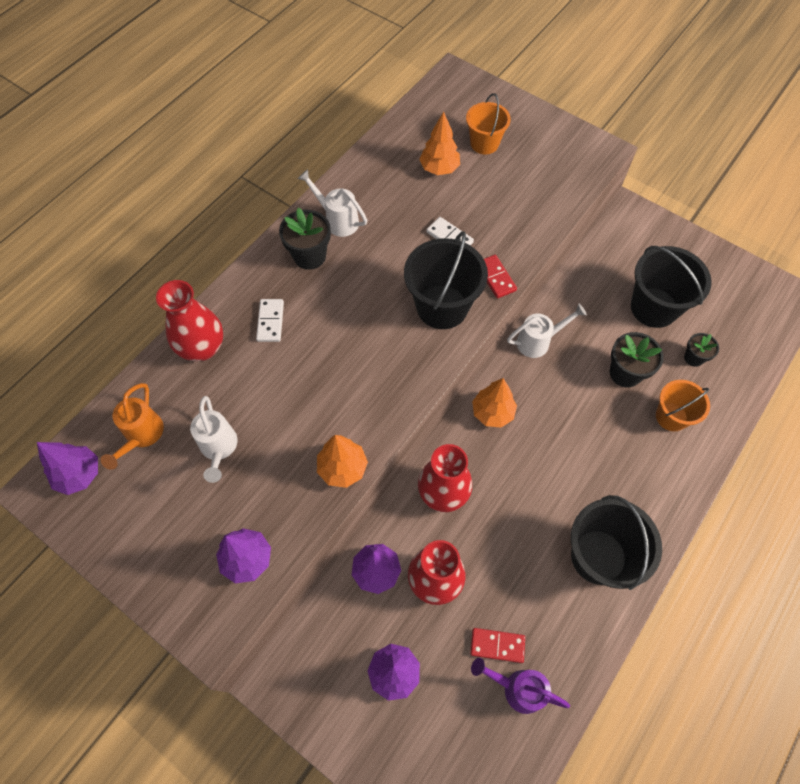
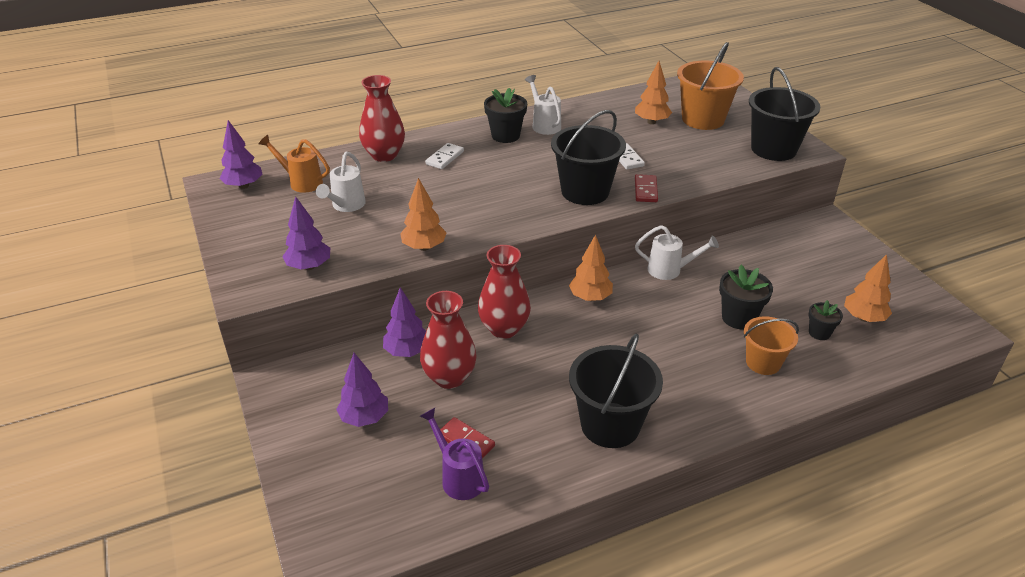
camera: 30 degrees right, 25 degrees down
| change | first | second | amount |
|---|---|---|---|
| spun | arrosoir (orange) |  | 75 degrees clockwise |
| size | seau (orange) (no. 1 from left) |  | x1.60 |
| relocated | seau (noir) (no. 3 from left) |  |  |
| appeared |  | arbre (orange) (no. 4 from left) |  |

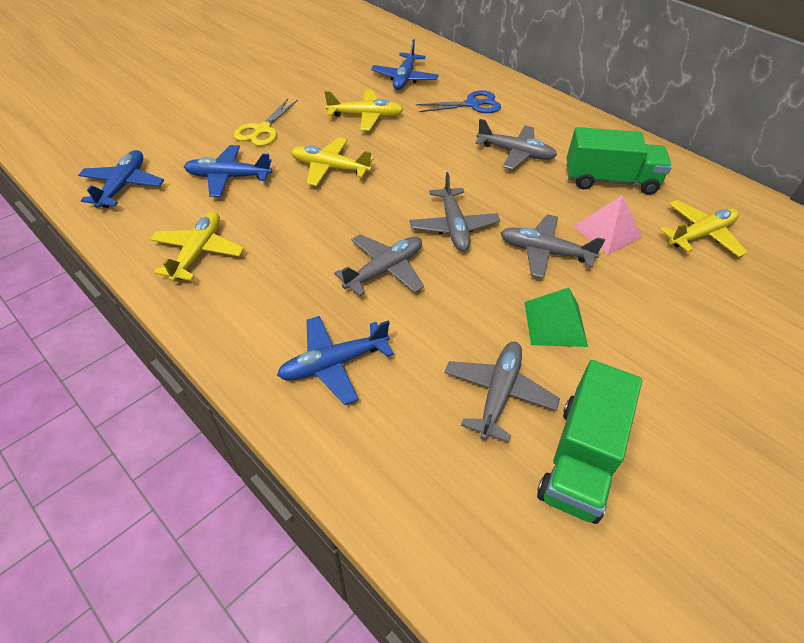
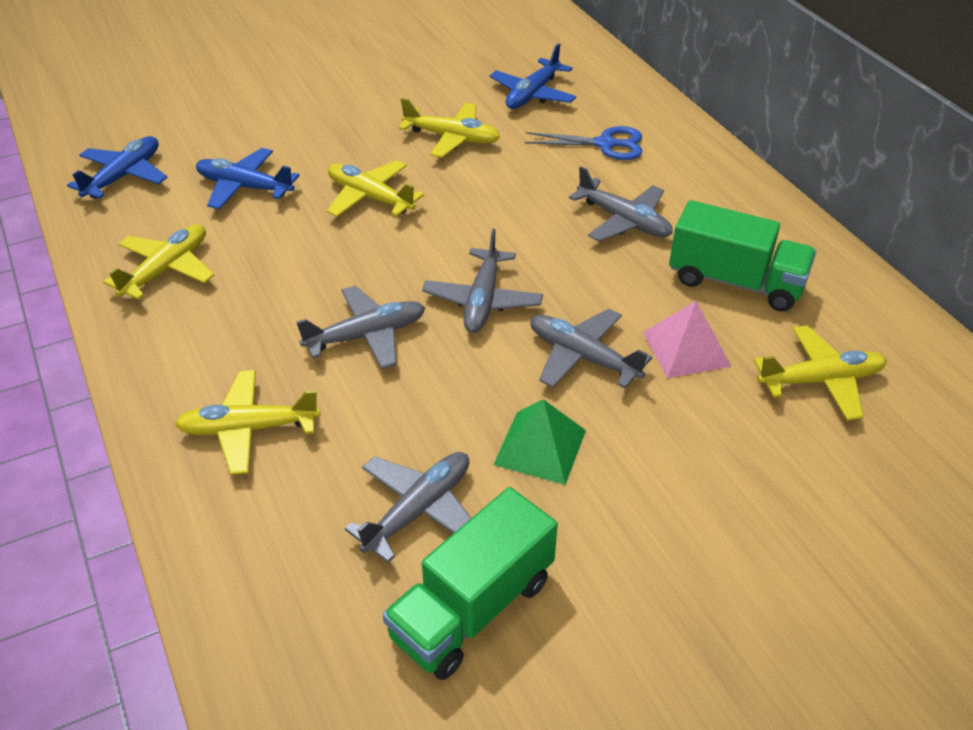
camera: 20 degrees right, 5 degrees down
| change | first | second | amount |
|---|---|---|---|
| missing | ciseaux (jaune) |  |  |
| colour | avion (bleu) (no. 3 from left) | avion (jaune) (no. 2 from left) |  |

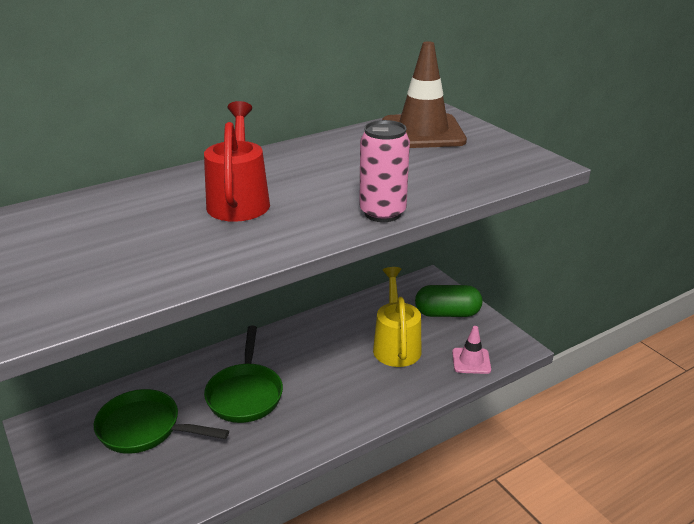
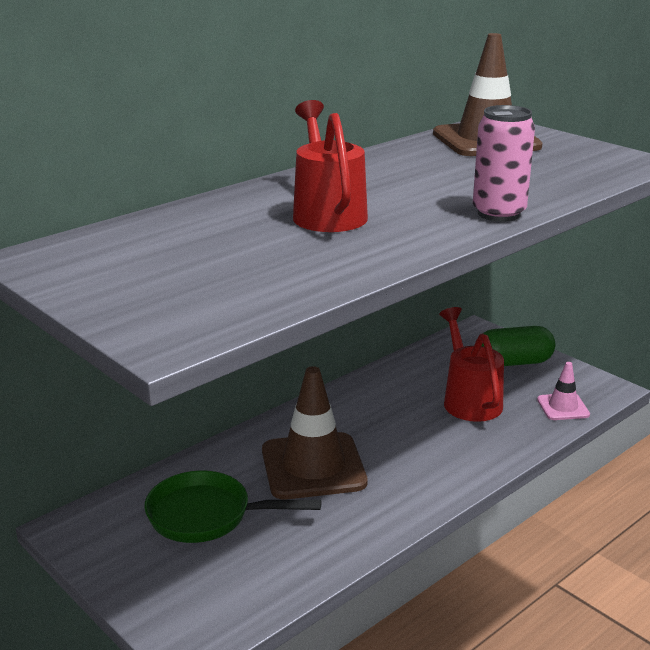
camera: 10 degrees left, 5 degrees down
| change | first | second | amount |
|---|---|---|---|
| exchanged | poêle (vert) (no. 2 from left) | cône de chantier (marron) (no. 1 from left) |  |
| colour | arrosoir (jaune) | arrosoir (rouge) (no. 2 from left) |  |

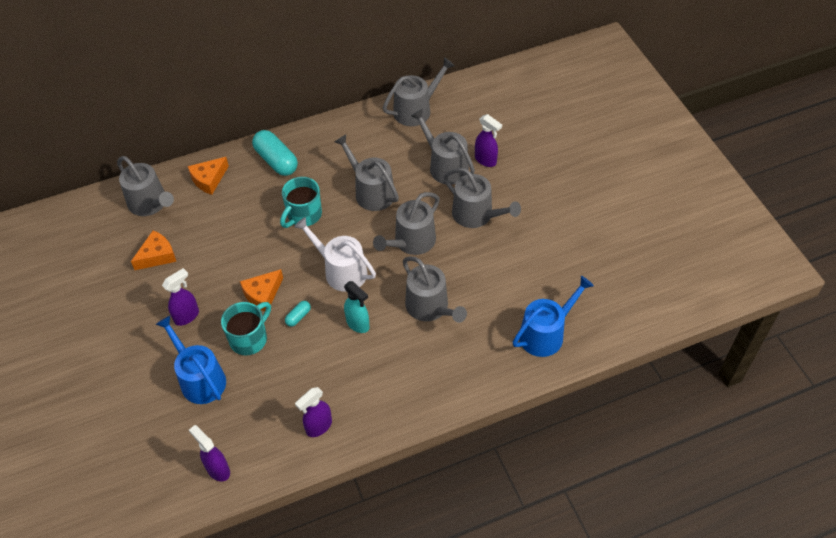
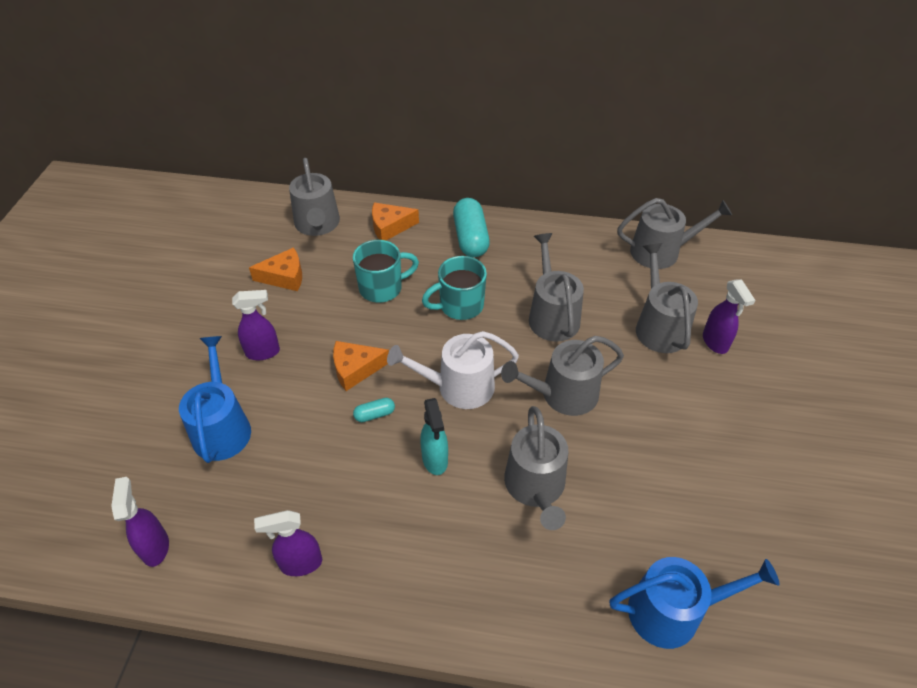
camera: 30 degrees right, 5 degrees down
| change | first | second | amount |
|---|---|---|---|
| relocated | tasse (turquoise) (no. 1 from left) |  |  |
| spun | arrosoir (blanc) |  | 75 degrees counterclockwise |
| missing | arrosoir (gris) (no. 7 from left) |  |  |

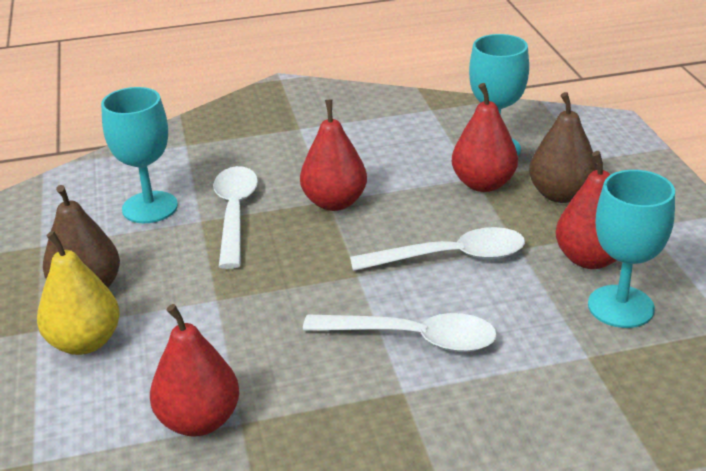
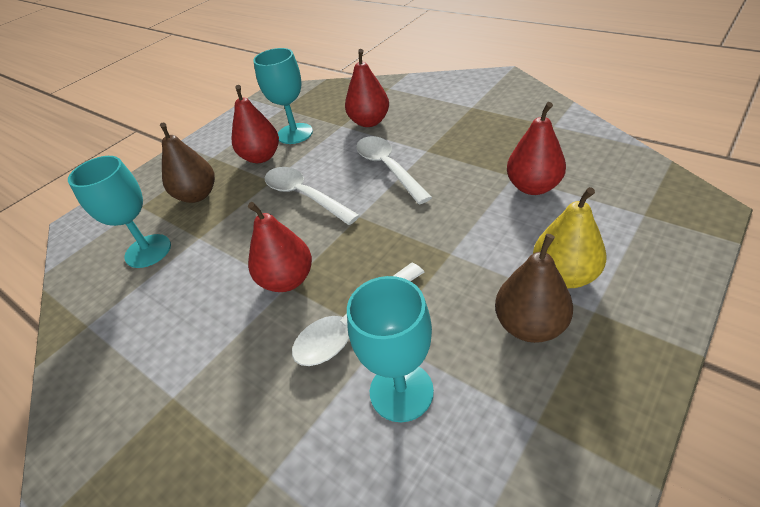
camera: 125 degrees left, 10 degrees up
| change | first | second | amount |
|---|---|---|---|
| relocated | poire (rouge) (no. 3 from left) |  |  |

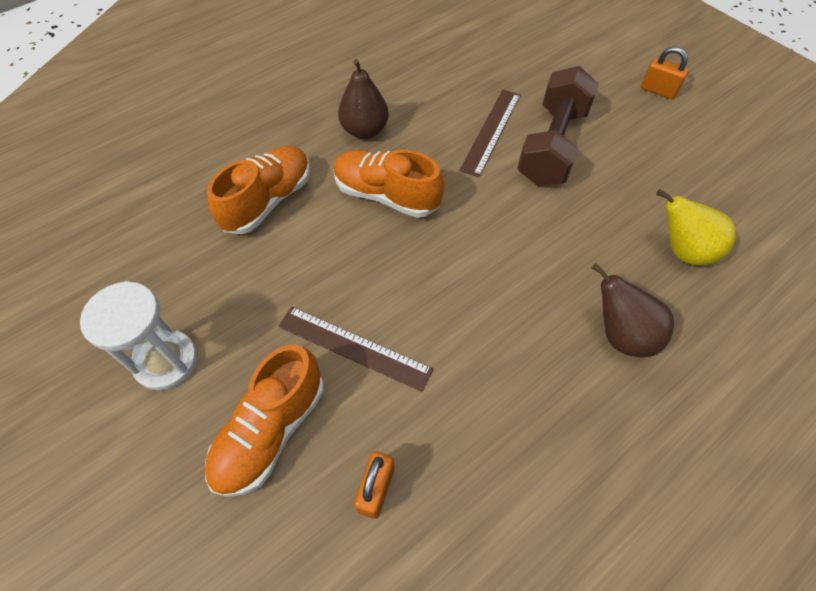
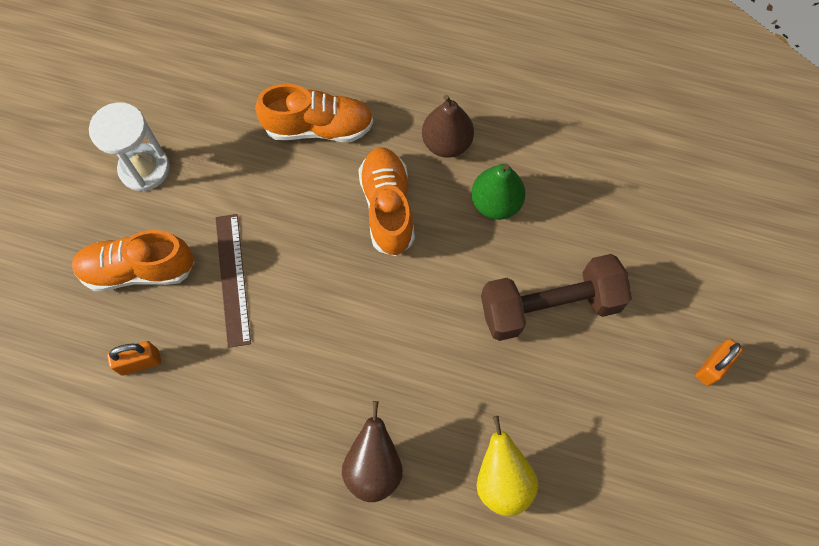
camera: 55 degrees right, 10 degrees up
| change | first | second | amount |
|---|---|---|---|
| missing | règle (marron) (no. 2 from left) |  |  |
| spun | cadenas (orange) (no. 2 from left) |  | 45 degrees clockwise |
| appeared |  | poire (vert) |  |

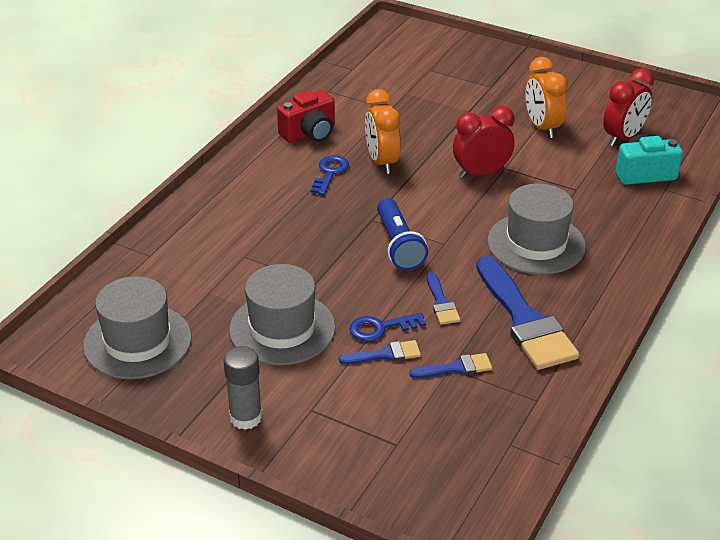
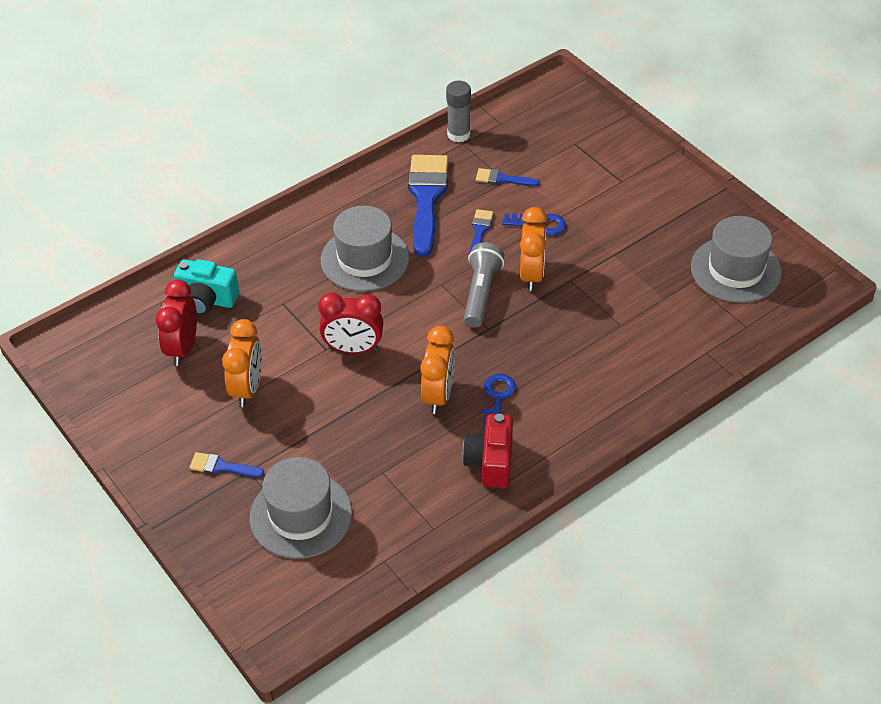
camera: 155 degrees left, 10 degrees up
| change | first | second | amount |
|---|---|---|---|
| relocated | bâton de colle (gris) |  |  |
| relocated | chapeau (gris) (no. 2 from left in the first image) | chapeau (gris) (no. 1 from left) |  |
| spun | appareil photo (rouge) |  | 75 degrees counterclockwise |
| spun | clé (bleu) (no. 1 from left) |  | 150 degrees clockwise |
| relocated | pinceau (bleu) (no. 1 from left) |  |  |
| colour | lampe de poche (bleu) | lampe de poche (gris) |  |
| spun | réveil (rouge) (no. 2 from left in the first image) | réveil (rouge) (no. 1 from left) | 60 degrees counterclockwise |
| appeared |  | réveil (orange) (no. 3 from left) |  |

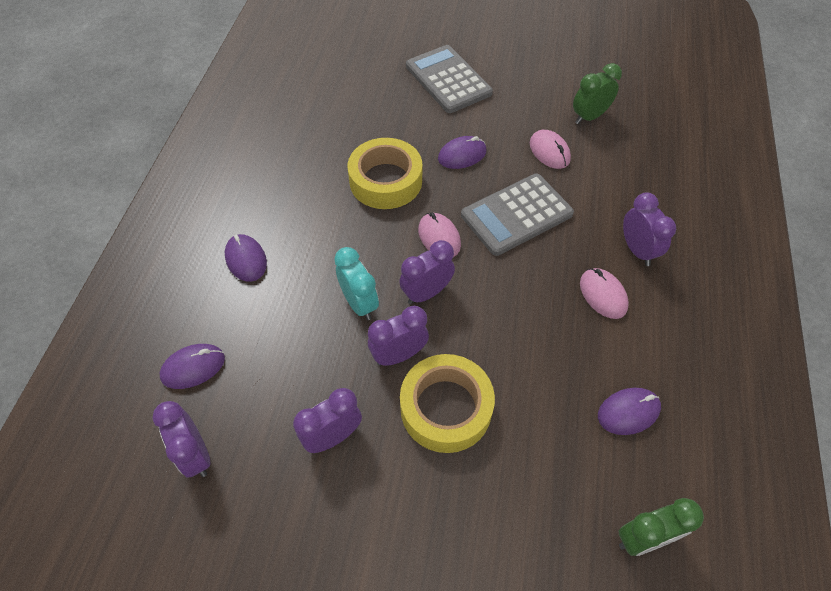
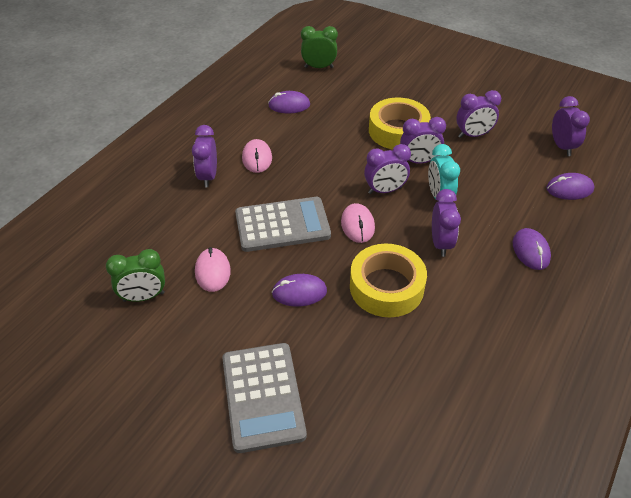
camera: 160 degrees left, 10 degrees down
| change | first | second | amount |
|---|---|---|---|
| appeared |  | réveil (violet) (no. 4 from left) |  |

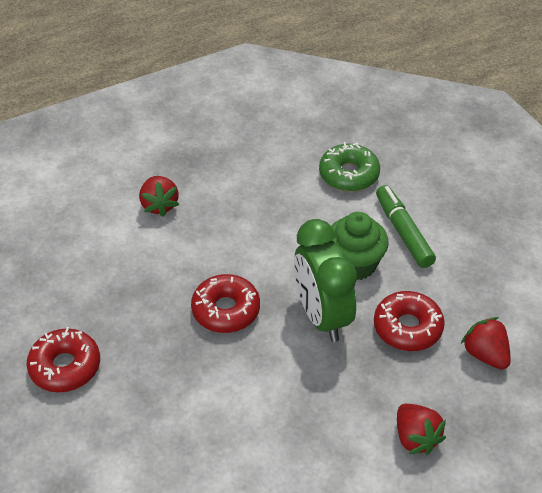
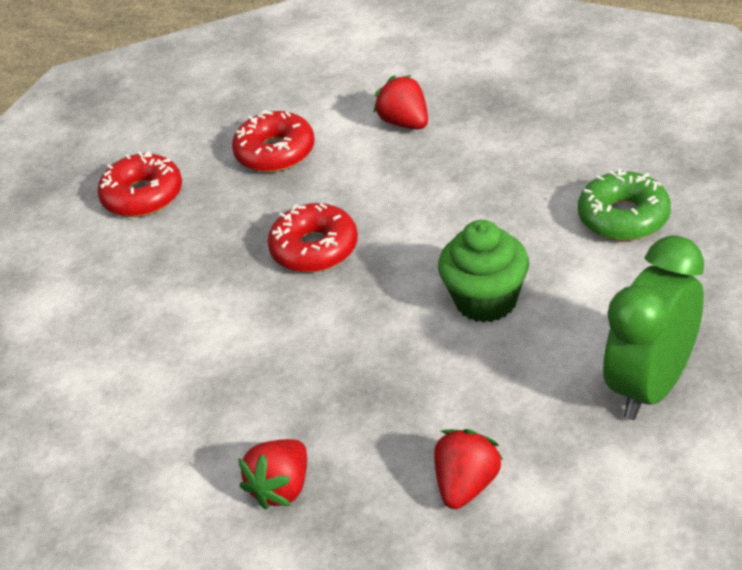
camera: 60 degrees right, 5 degrees down
| change | first | second | amount |
|---|---|---|---|
| spun | fraise (rouge) (no. 1 from left in the first image) | fraise (rouge) (no. 2 from left) | 105 degrees clockwise |
| relocated | réveil (vert) |  |  |
| relocated | beignet (rouge) (no. 3 from left in the first image) | beignet (rouge) (no. 2 from left) |  |
| missing | feutre (vert) |  |  |

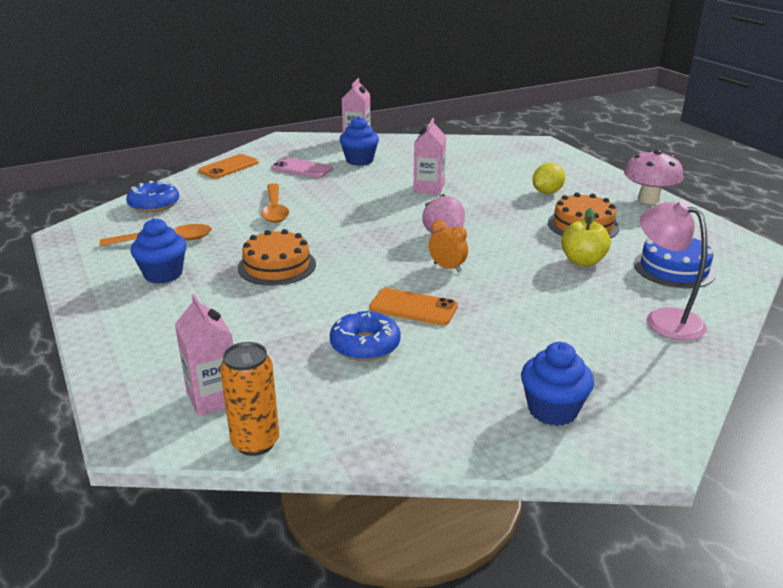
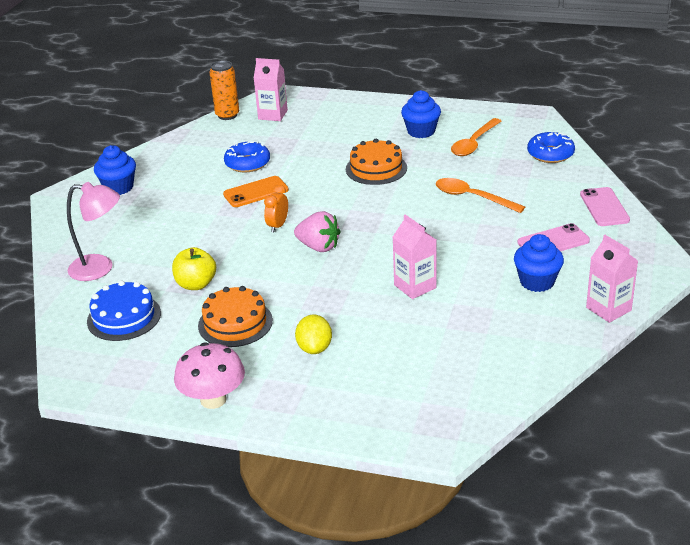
camera: 135 degrees right, 5 degrees up
| change | first | second | amount |
|---|---|---|---|
| colour | téléphone (orange) (no. 1 from left) | téléphone (rose) (no. 2 from left) |  |
| spun | réveil (orange) |  | 120 degrees clockwise |

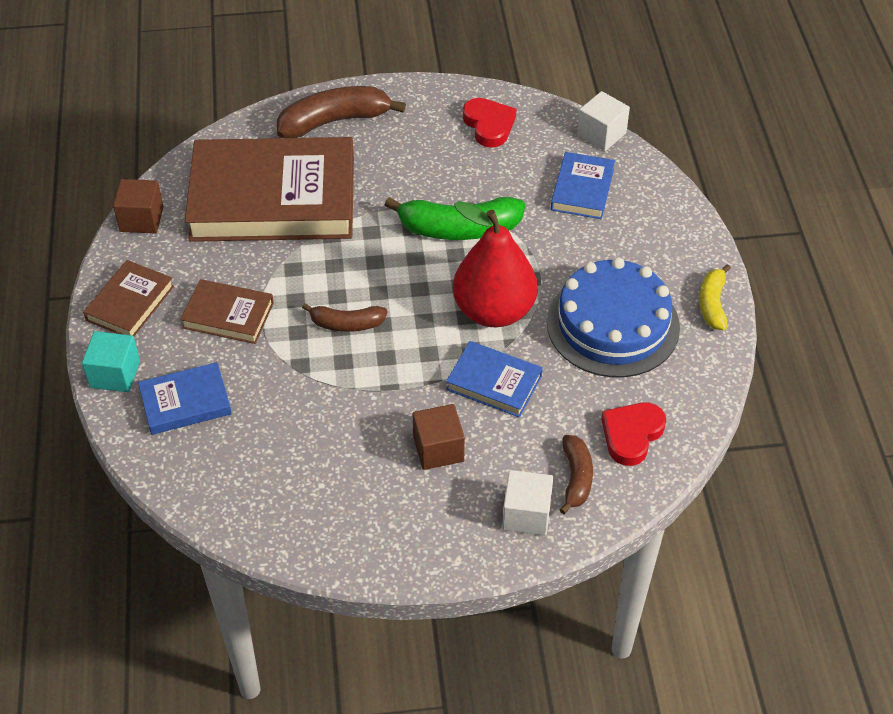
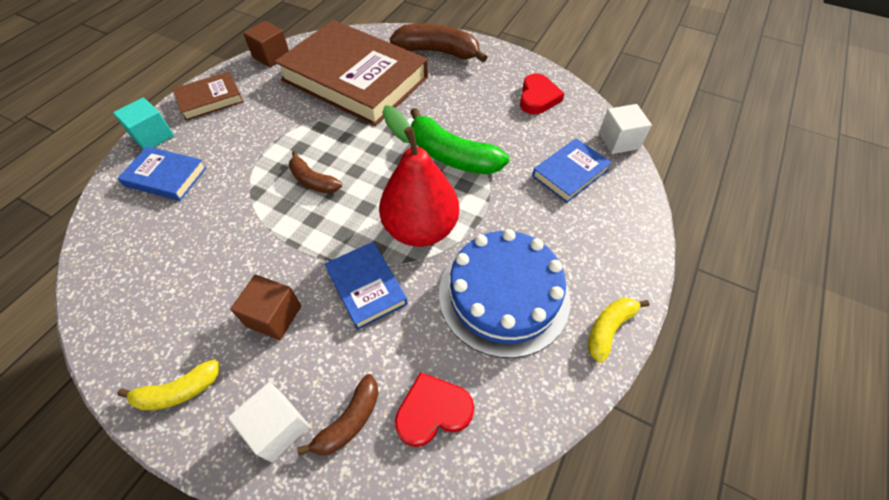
camera: 35 degrees right, 5 degrees up
| change | first | second | amount |
|---|---|---|---|
| missing | livre (marron) (no. 2 from left) |  |  |
| appeared |  | banane (jaune) (no. 1 from left) |  |

